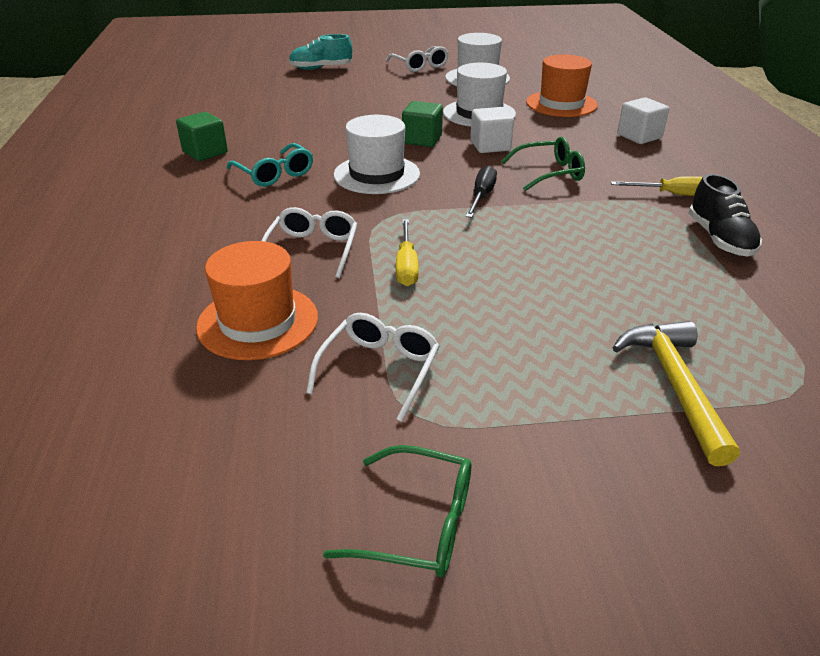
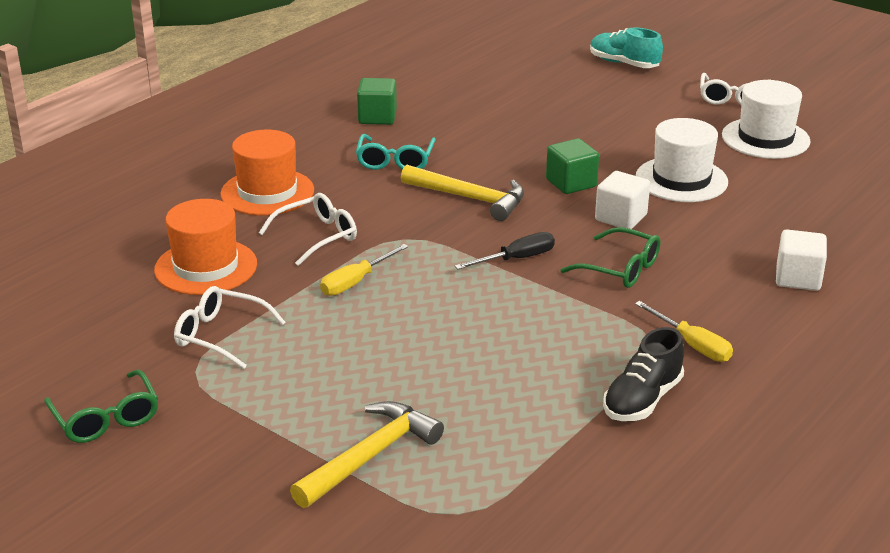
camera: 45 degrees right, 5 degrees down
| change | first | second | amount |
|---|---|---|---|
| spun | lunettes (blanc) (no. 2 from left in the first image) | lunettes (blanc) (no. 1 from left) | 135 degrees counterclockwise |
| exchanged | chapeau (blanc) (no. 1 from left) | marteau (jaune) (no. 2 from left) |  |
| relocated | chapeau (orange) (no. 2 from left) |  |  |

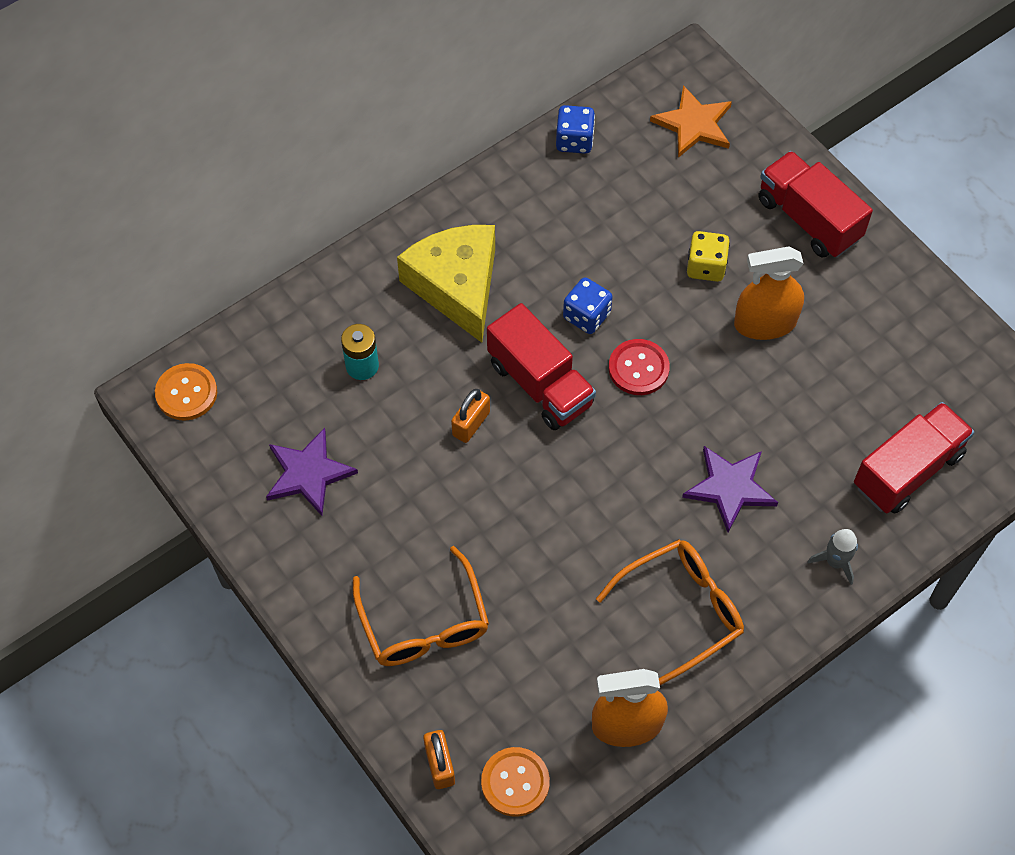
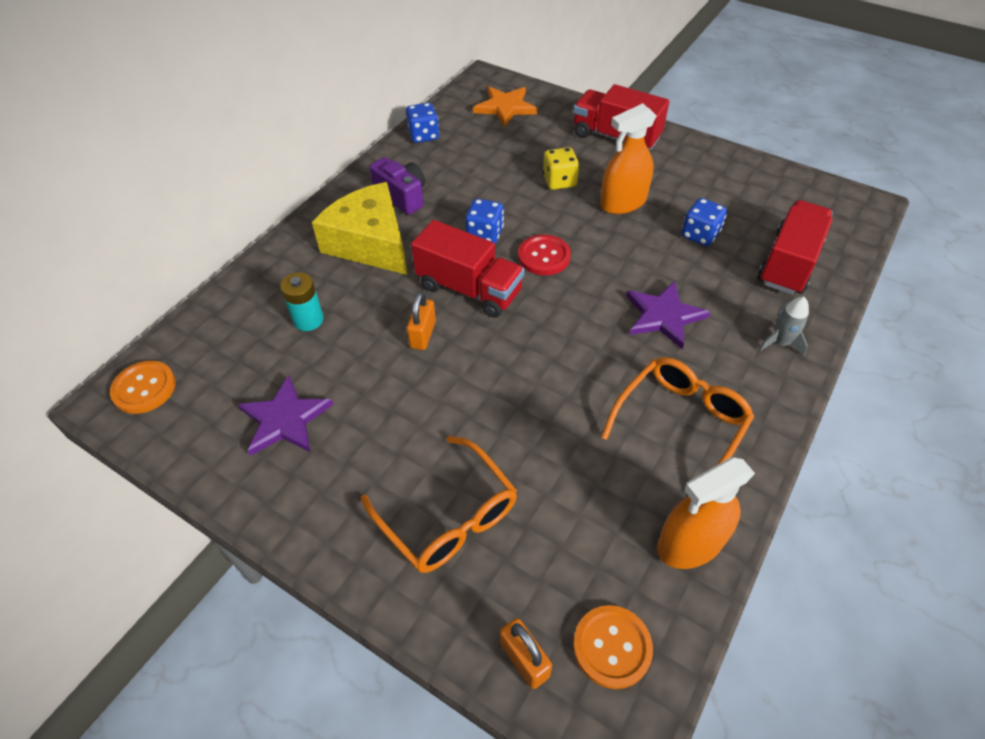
camera: 20 degrees left, 10 degrees down
| change | first | second | amount |
|---|---|---|---|
| appeared |  | appareil photo (violet) |  |
| appeared |  | dé (bleu) (no. 3 from left) |  |

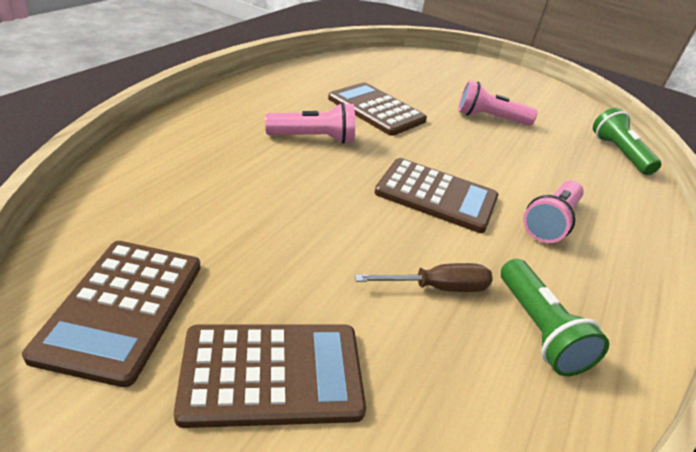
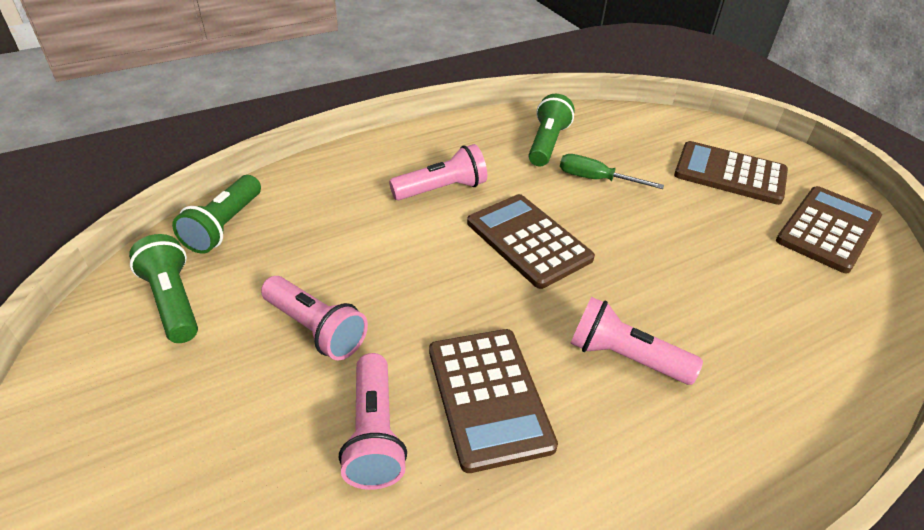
camera: 145 degrees left, 5 degrees up
| change | first | second | amount |
|---|---|---|---|
| colour | tournevis (marron) | tournevis (vert) |  |
| appeared |  | lampe de poche (vert) (no. 1 from left) |  |
| appeared |  | lampe de poche (rose) (no. 2 from left) |  |

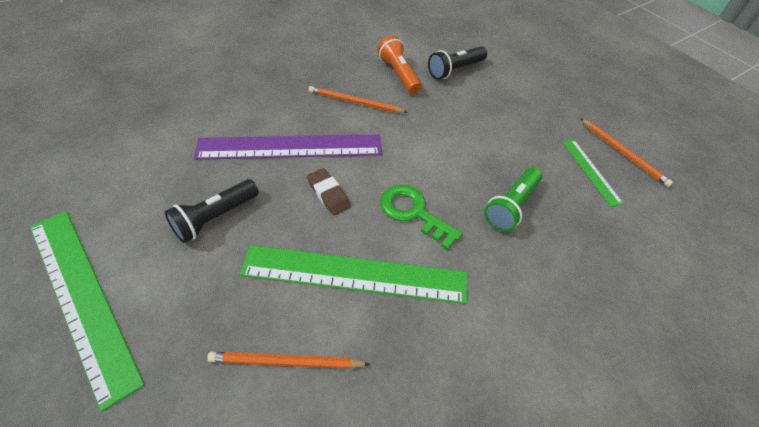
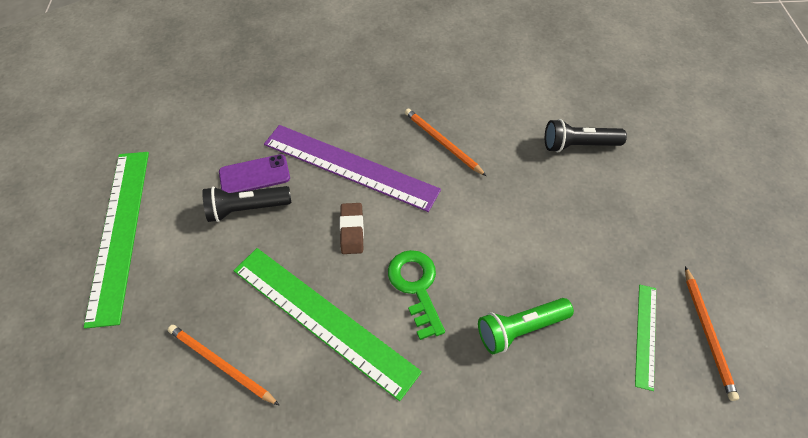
camera: 35 degrees right, 5 degrees up
| change | first | second | amount |
|---|---|---|---|
| missing | lampe de poche (orange) |  |  |
| appeared |  | téléphone (violet) |  |

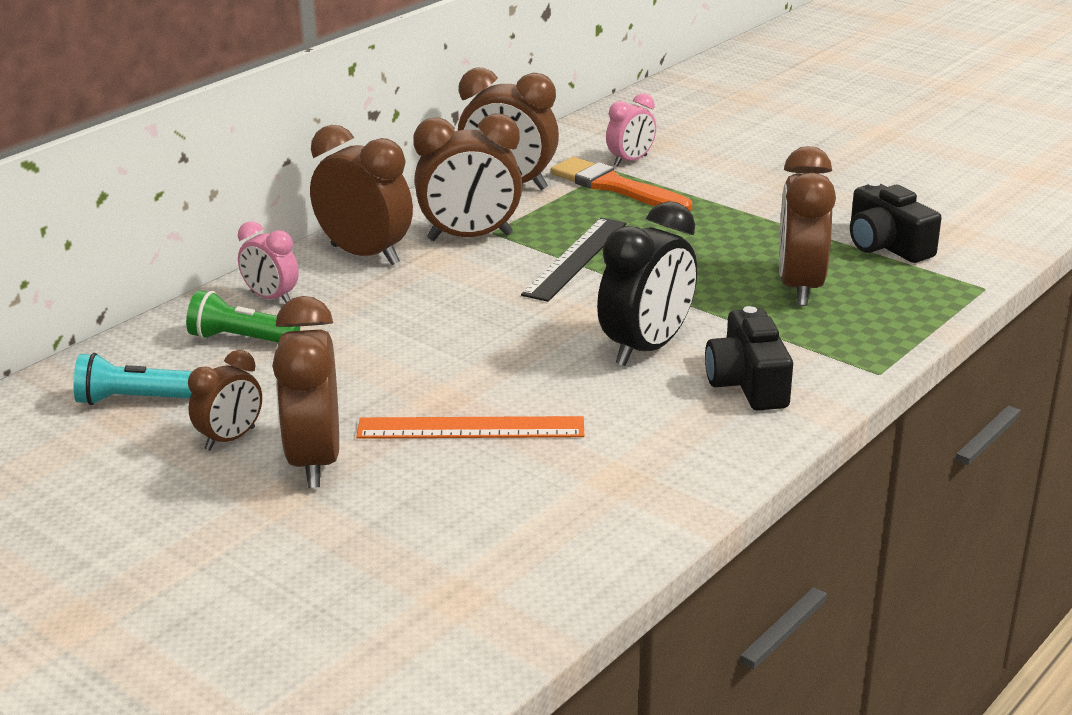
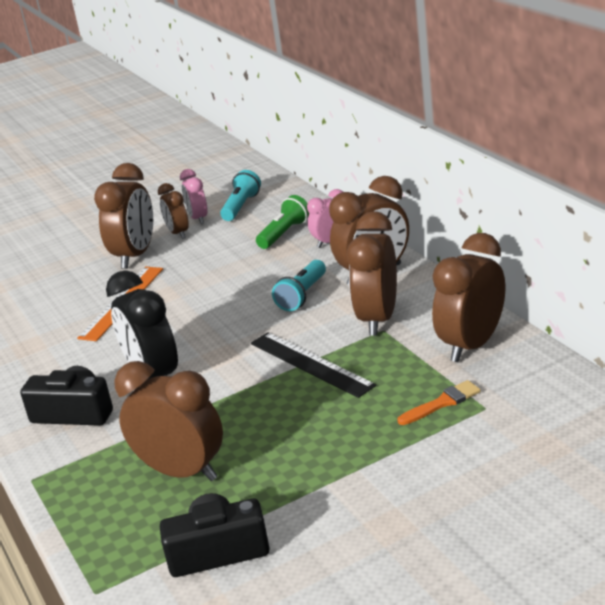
camera: 115 degrees right, 0 degrees up
| change | first | second | amount |
|---|---|---|---|
| spun | réveil (marron) (no. 2 from left in the first image) | réveil (marron) (no. 1 from left) | 90 degrees clockwise |
| size | pinceau (orange) |  | x0.58 |
| relocated | réveil (rose) (no. 2 from left in the first image) | réveil (rose) (no. 1 from left) |  |
| appeared |  | lampe de poche (turquoise) (no. 2 from left) |  |

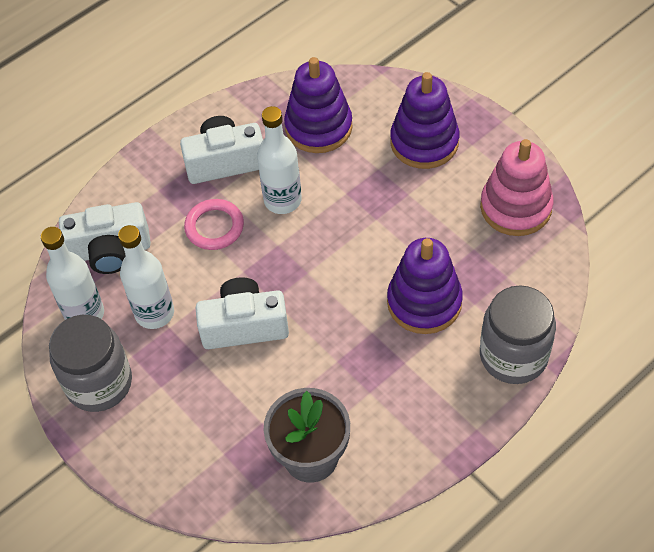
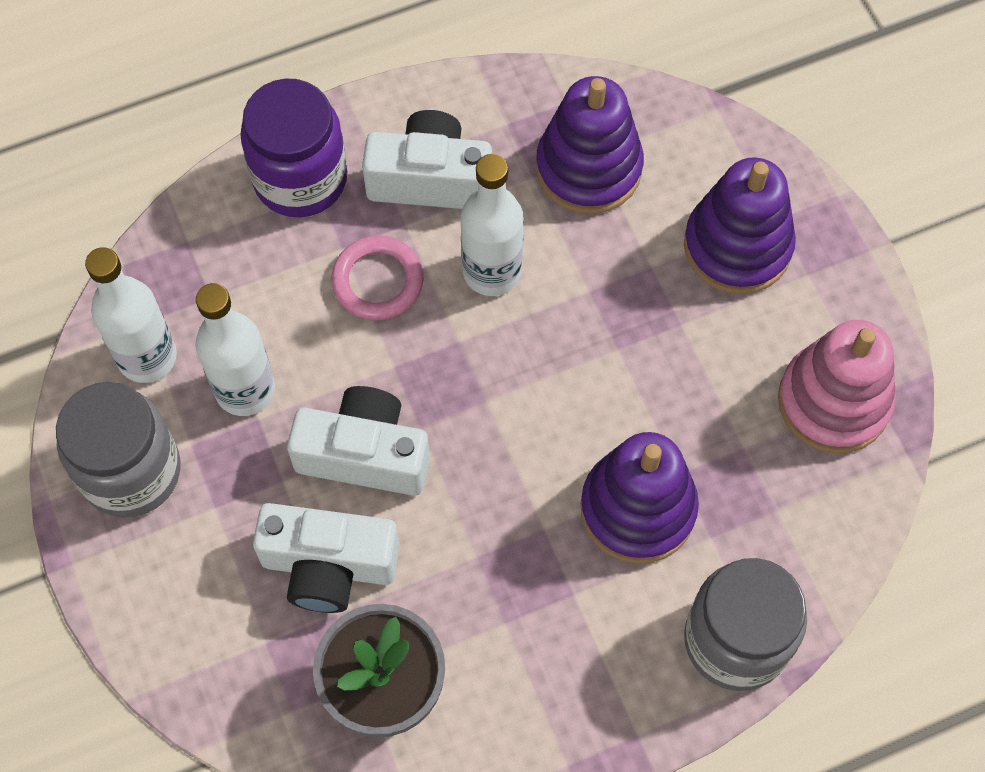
camera: 15 degrees right, 10 degrees up
| change | first | second | amount |
|---|---|---|---|
| relocated | appareil photo (blanc) (no. 1 from left) |  |  |
| appeared |  | bocal (violet) |  |

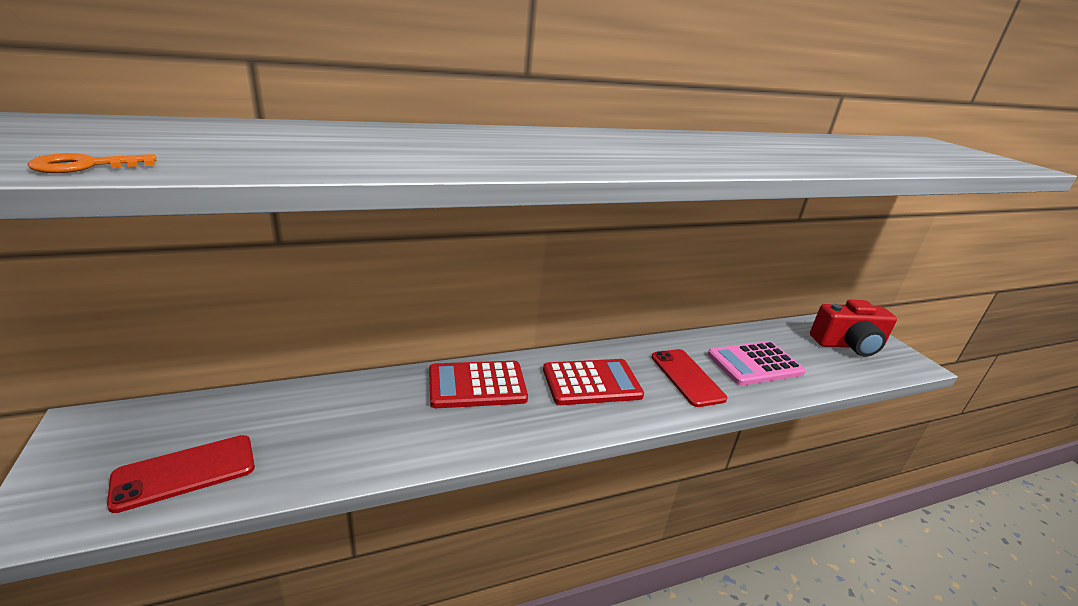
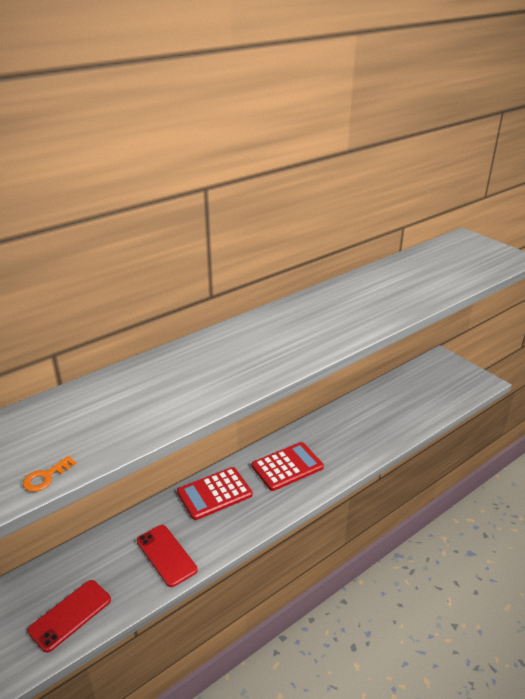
camera: 15 degrees left, 5 degrees up
| change | first | second | amount |
|---|---|---|---|
| relocated | téléphone (rouge) (no. 2 from left) |  |  |
| missing | calculatrice (rose) |  |  |
| missing | appareil photo (rouge) |  |  |

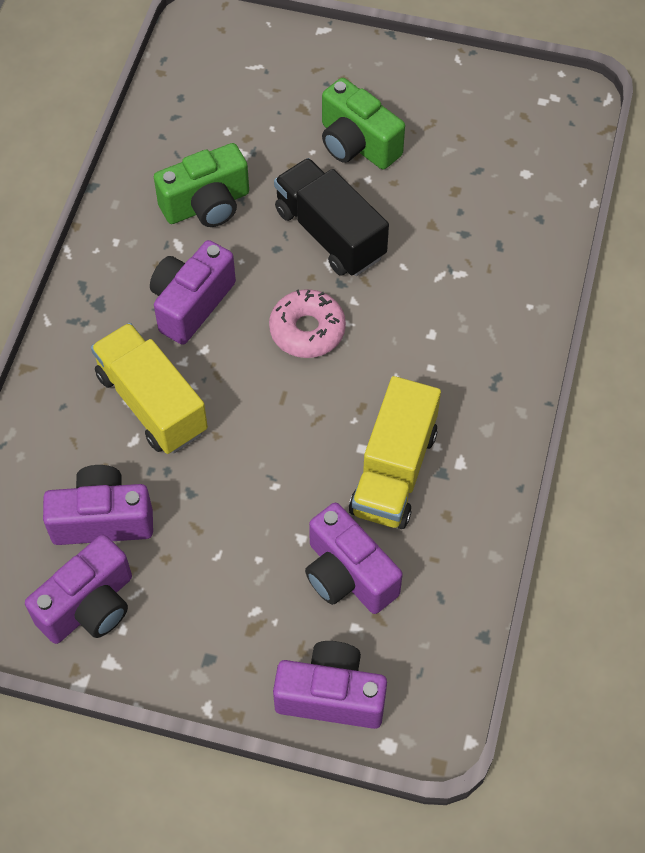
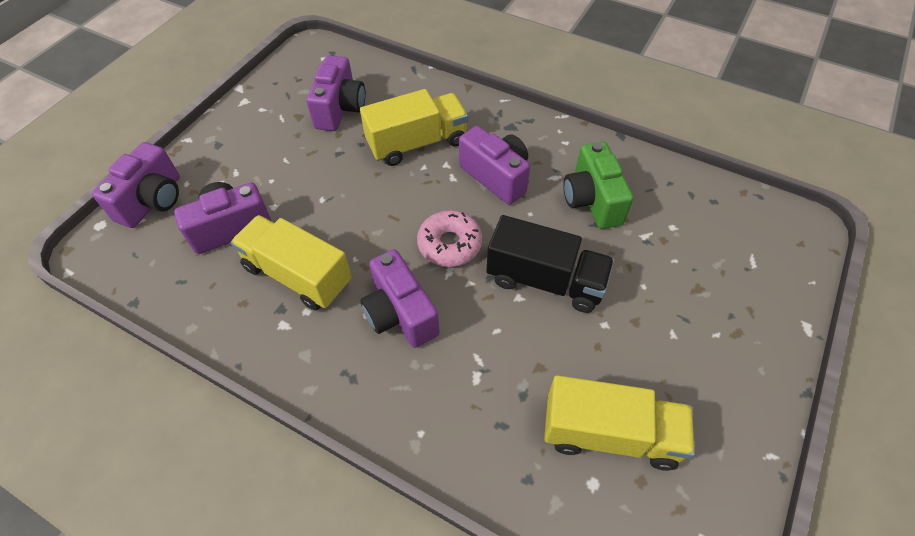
camera: 105 degrees right, 5 degrees down
| change | first | second | amount |
|---|---|---|---|
| relocated | appareil photo (violet) (no. 1 from left in the first image) | appareil photo (violet) (no. 4 from left) |  |
| spun | camion (noir) |  | 45 degrees clockwise |
| missing | appareil photo (vert) (no. 2 from left) |  |  |
| appeared |  | camion (jaune) (no. 3 from left) |  |

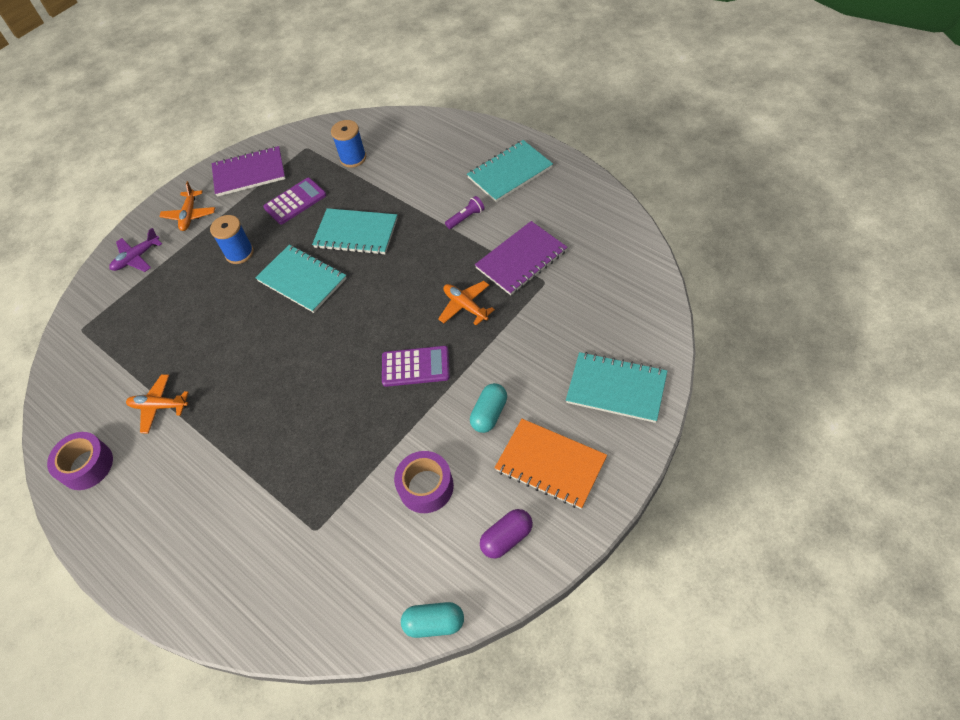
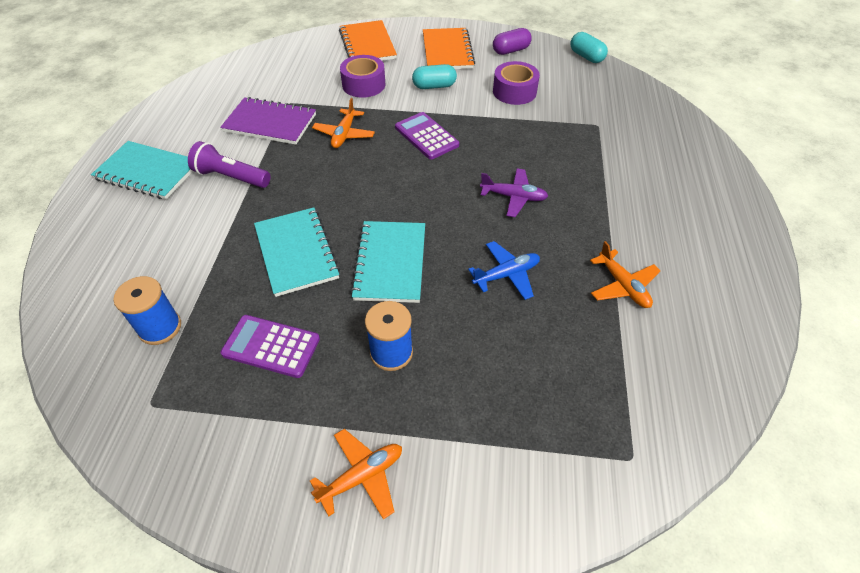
camera: 130 degrees left, 5 degrees down
| change | first | second | amount |
|---|---|---|---|
| relocated | ruban adhésif (violet) (no. 1 from left) |  |  |
| relocated | avion (violet) |  |  |
| missing | carnet (violet) (no. 1 from left) |  |  |
| size | lampe de poche (violet) |  | x1.63 |
| spun | gélule (violet) |  | 45 degrees counterclockwise |
| colour | carnet (turquoise) (no. 4 from left) | carnet (orange) (no. 1 from left) |  |
| appeared |  | avion (bleu) |  |

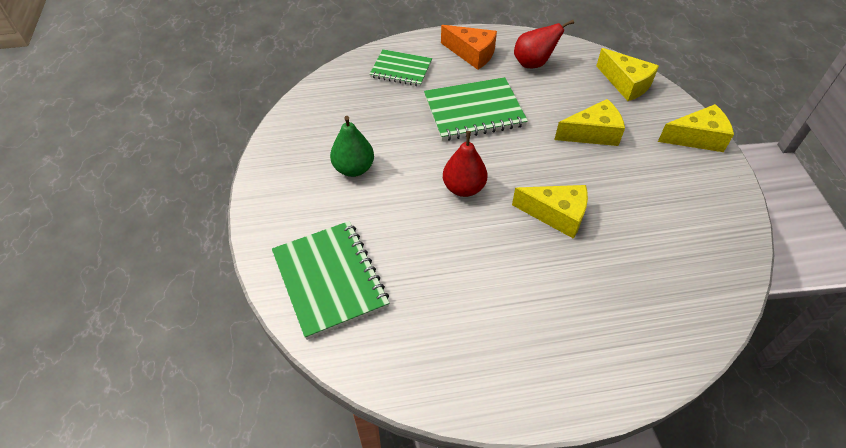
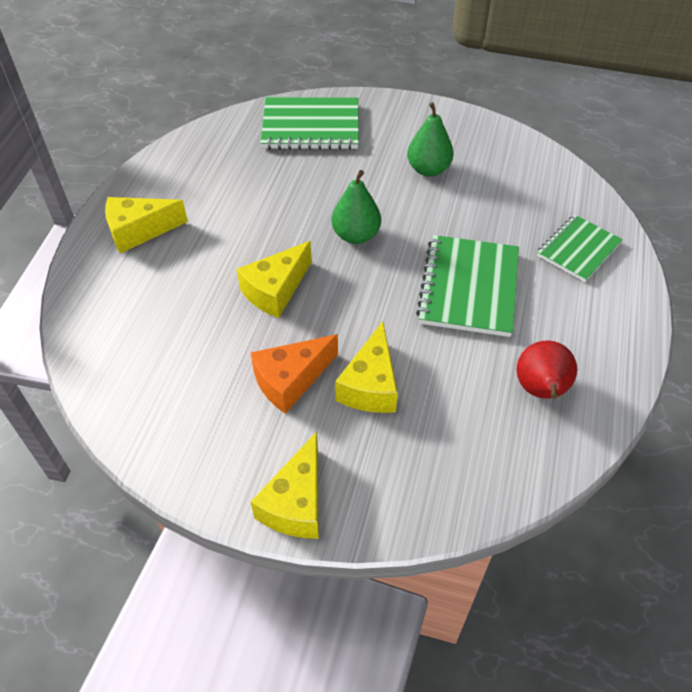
camera: 115 degrees right, 0 degrees up
| change | first | second | amount |
|---|---|---|---|
| relocated | fromage (orange) |  |  |
| colour | poire (rouge) (no. 1 from left) | poire (vert) (no. 1 from left) |  |
| relocated | fromage (jaune) (no. 3 from left in the first image) | fromage (jaune) (no. 1 from left) |  |

